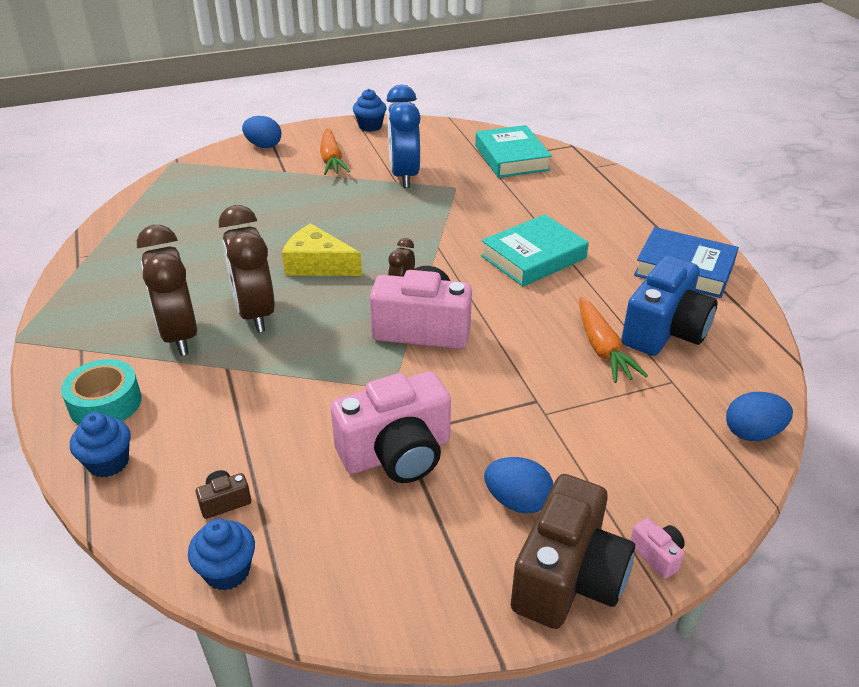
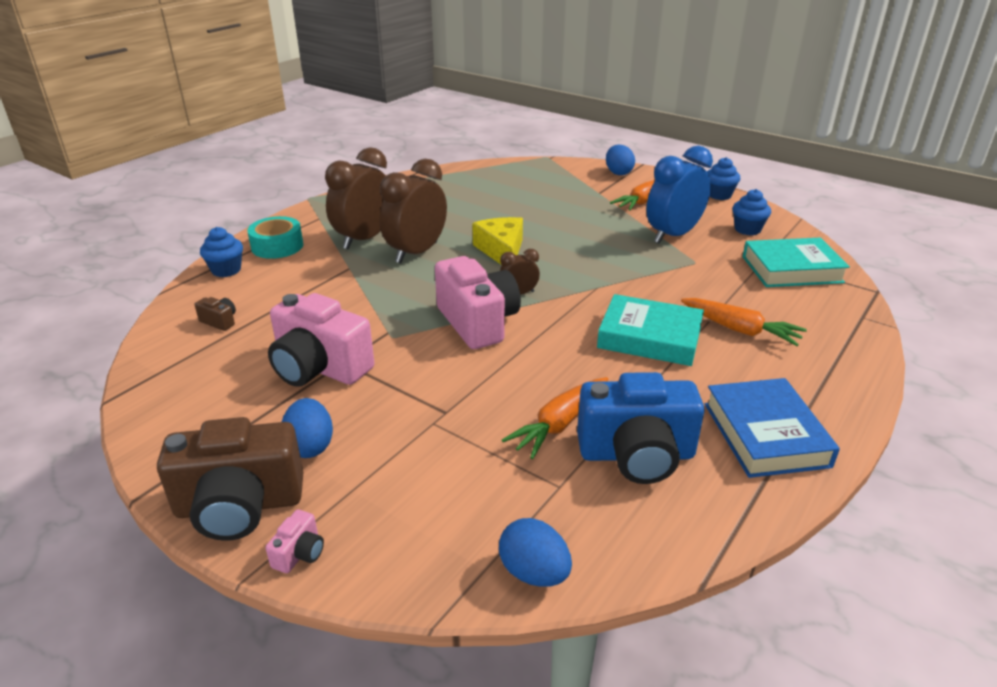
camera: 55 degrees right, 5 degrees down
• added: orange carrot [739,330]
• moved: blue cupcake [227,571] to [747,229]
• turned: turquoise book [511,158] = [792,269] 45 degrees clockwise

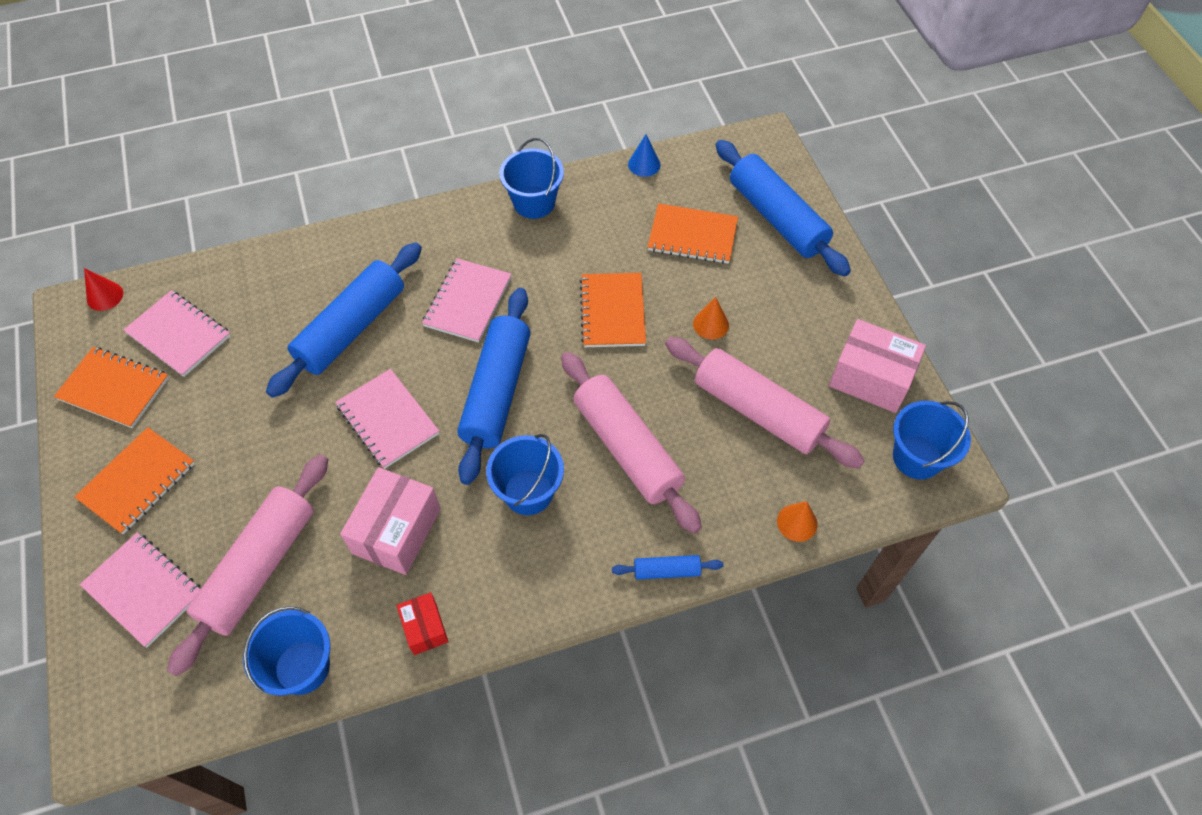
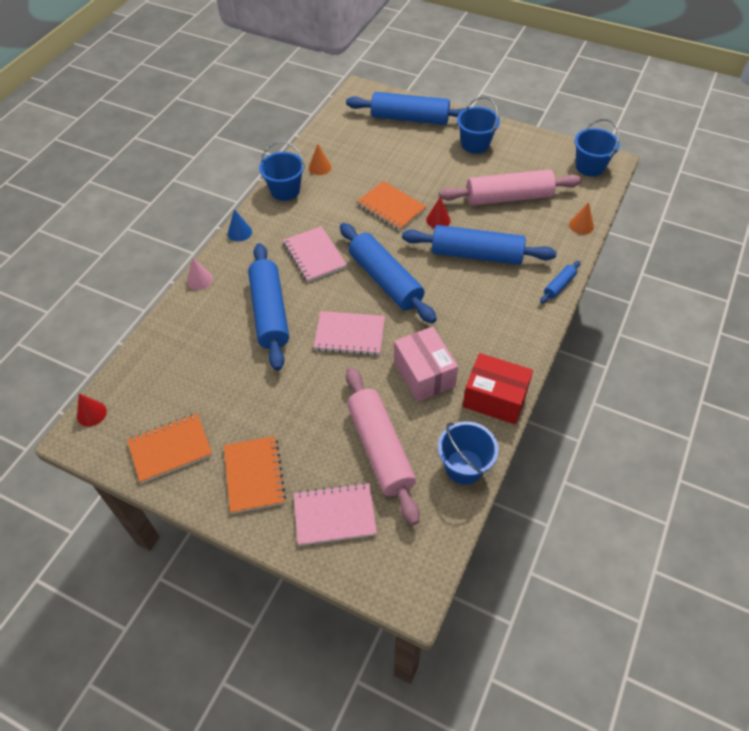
camera: 45 degrees left, 5 degrees down
• removed: pink notebook [179,335]
• removed: orange notebook [692,235]
• removed: pink box [870,378]
• added: pink cone [200,280]
• added: red cone [438,220]
• moved: blue bucket [528,492] to [475,144]
• moved: blue cone [644,164] to [239,232]
• moved: orange cone [711,324] to [320,167]
• recoloured: pink rolling pin [627,448] to blue rolling pin [476,254]
• resized: red box [425,628] = [495,398] x1.80

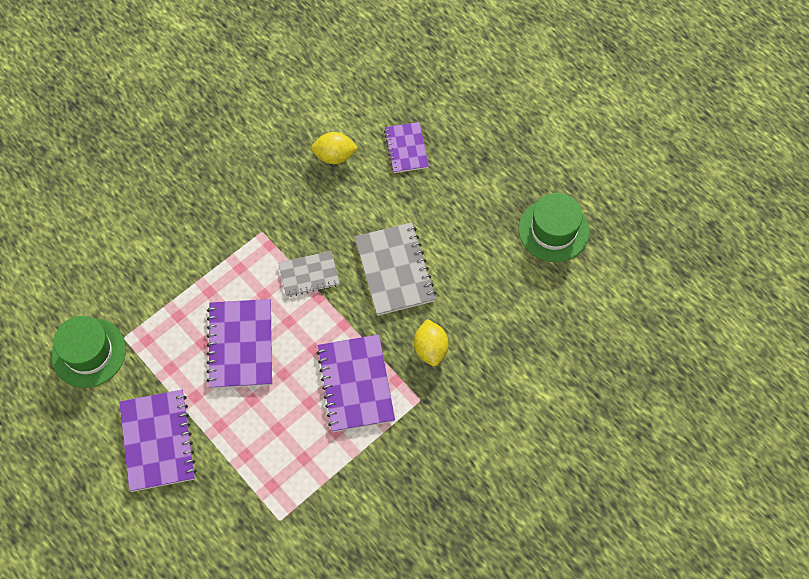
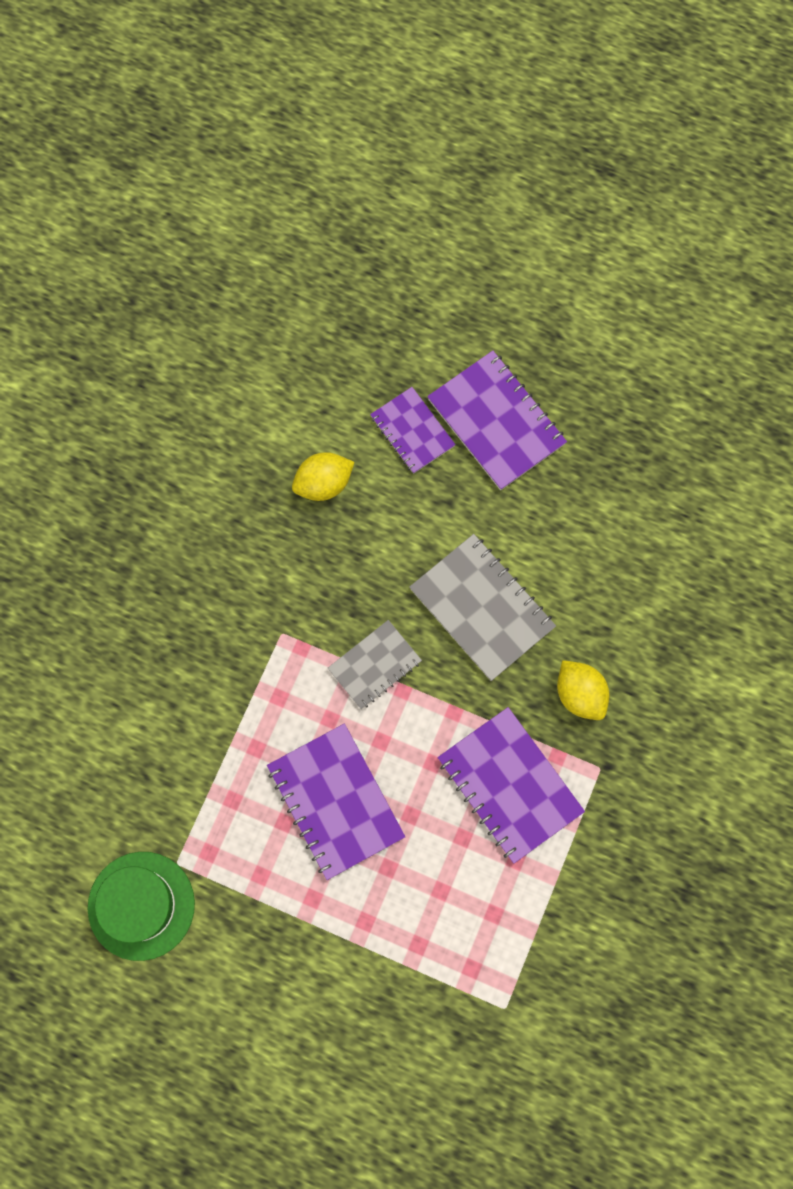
camera: 25 degrees left, 10 degrees up
• removed: green hat [553,230]
• moved: purple notebook [158,441] to [496,422]

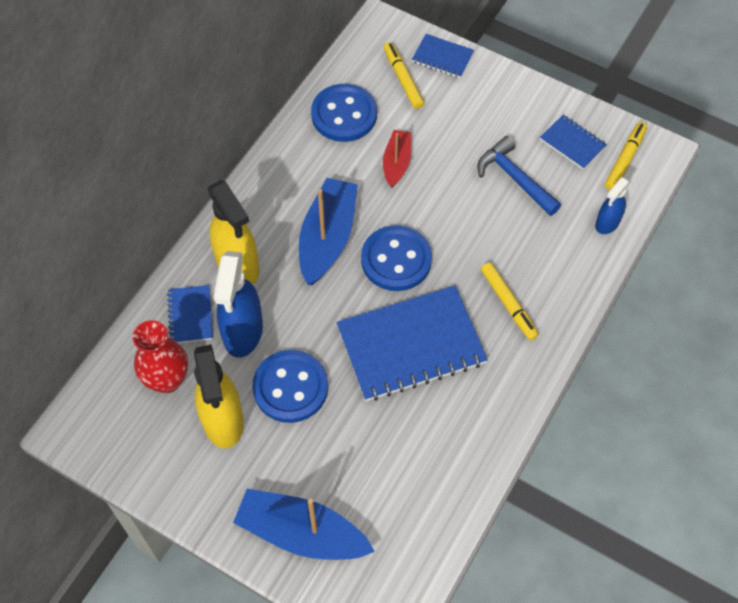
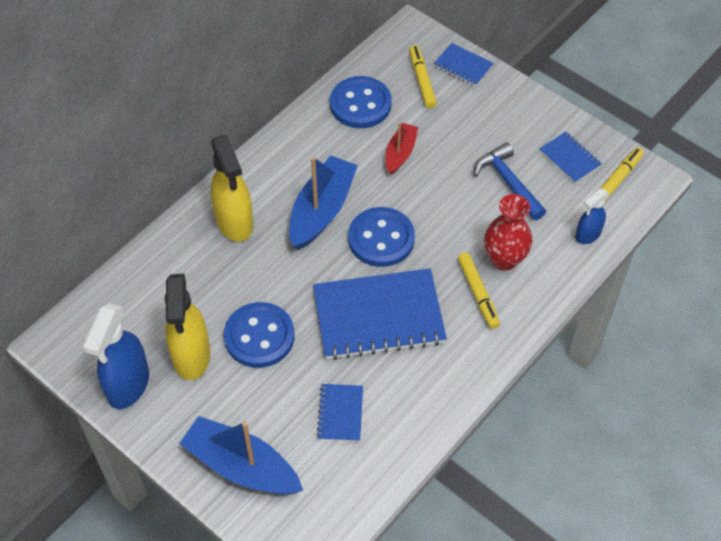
camera: 10 degrees right, 5 degrees down
• moved: red vase [167,380] to [504,259]
• moved: blue notebook [190,315] to [340,413]
• moved: blue spray bottle [243,332] to [128,385]

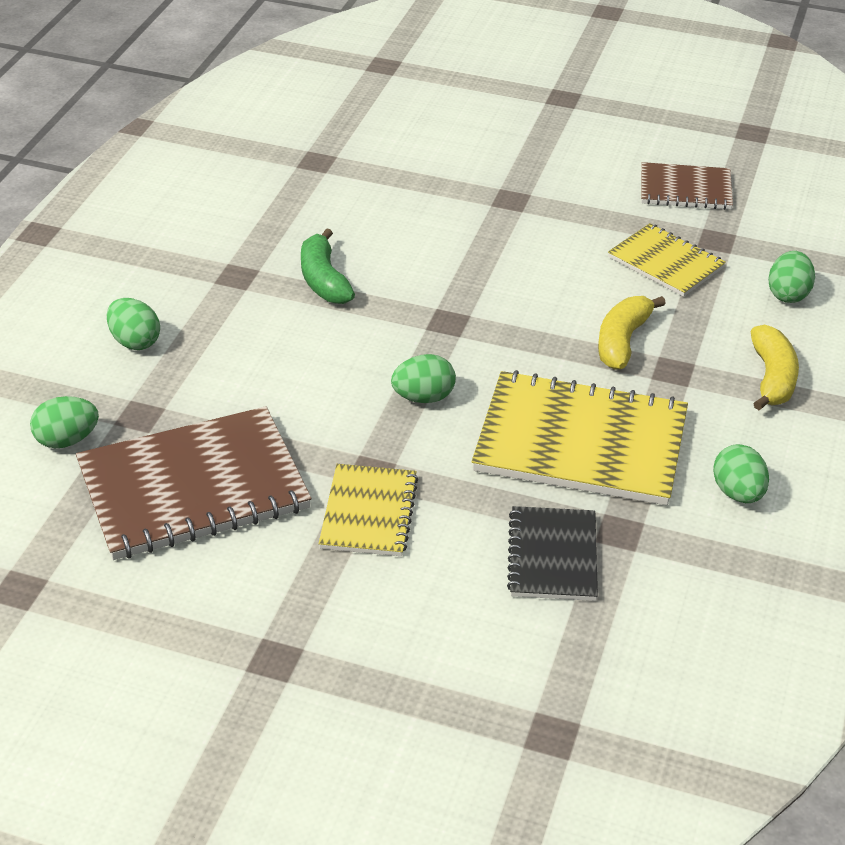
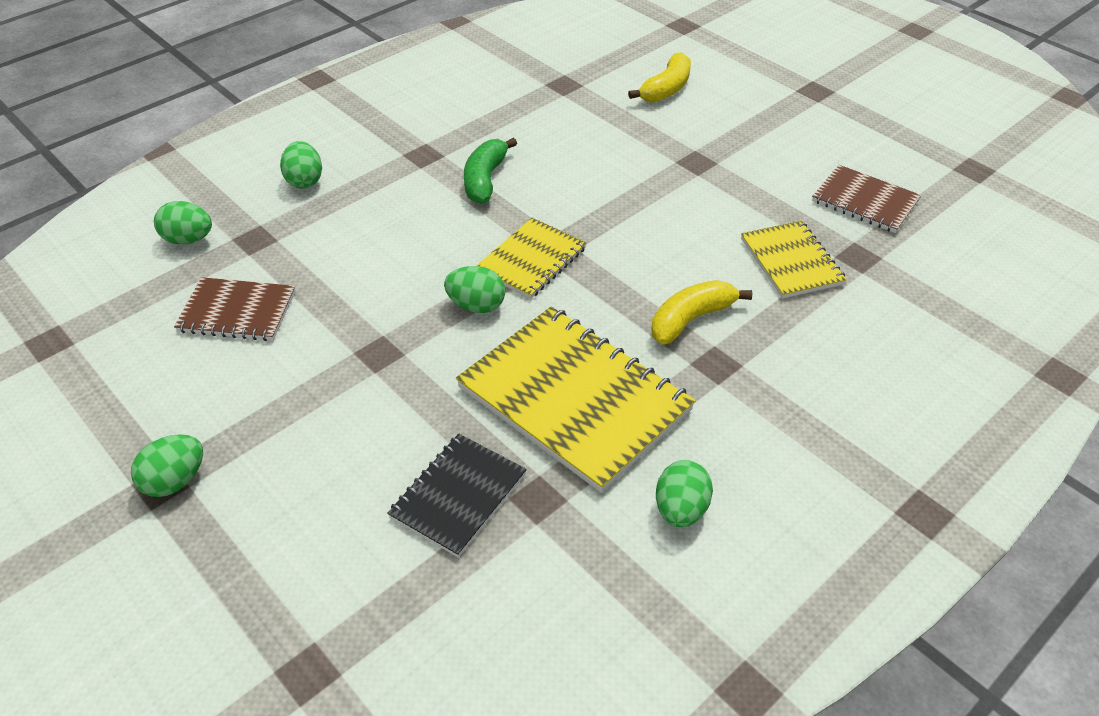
camera: 30 degrees right, 5 degrees up
• moved: yellow notebook [368,513] to [531,260]
• moved: yellow banana [772,378] to [666,89]
• moved: green egg [788,294] to [175,481]
• resized: brown notebook [193,487] = [237,311] x0.56

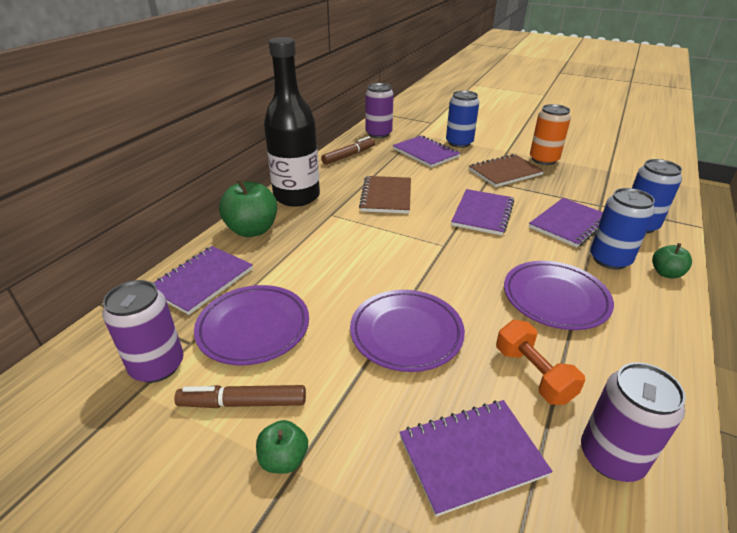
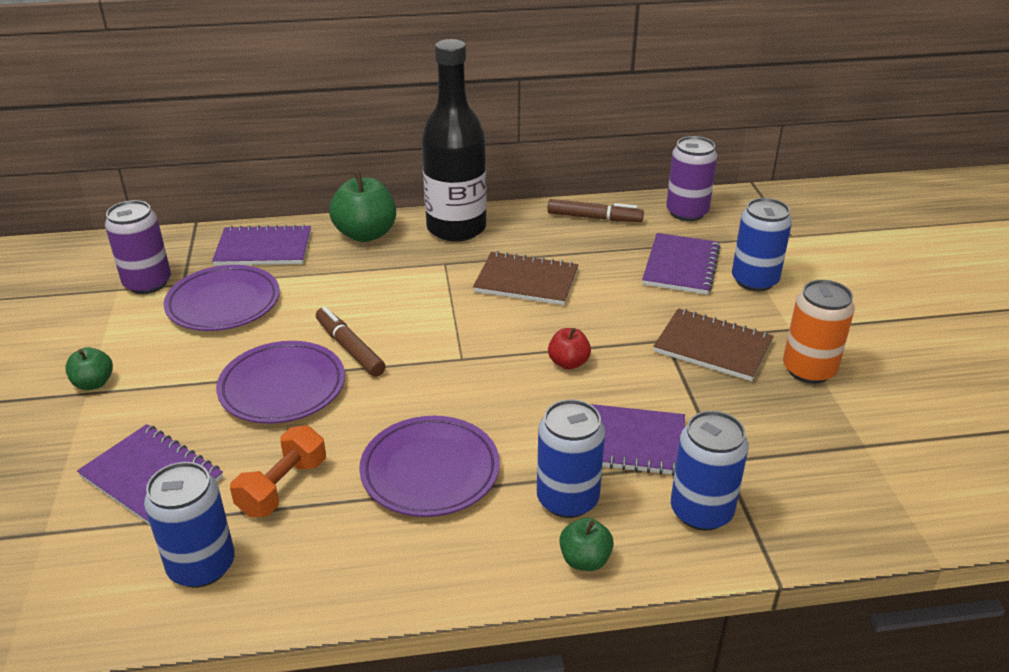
camera: 55 degrees right, 0 degrees up
• moved: brown marker [243,403] to [349,348]
• replaced: purple notebook [482,213] to red apple [568,363]
• recoloured: purple can [611,457] to blue can [202,566]
• turned: brown notebook [386,196] = [526,281] 45 degrees clockwise

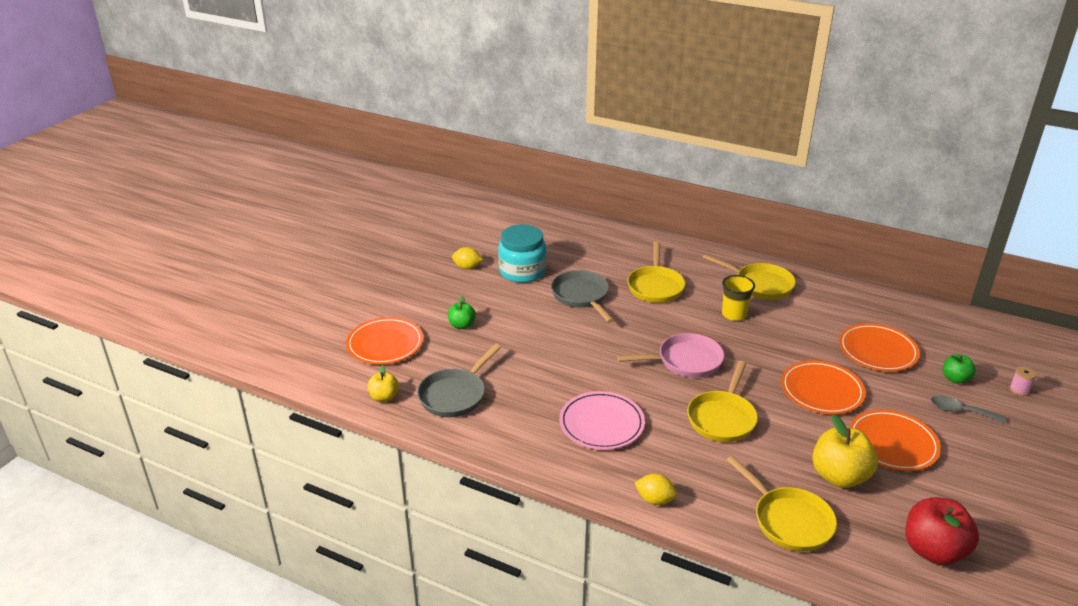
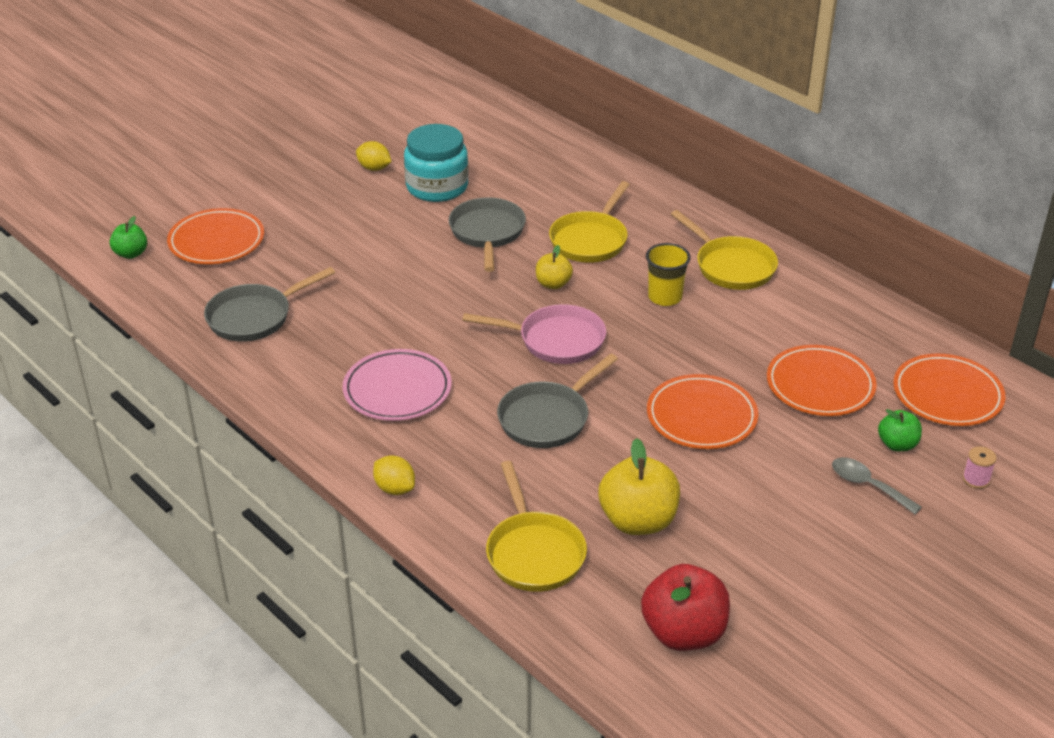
camera: 20 degrees right, 5 degrees up
• moved: yellow apple [384,397] to [553,284]
• moved: green apple [462,325] to [131,254]
• moved: orange plate [892,444] to [947,395]
• recoloured: yellow pan [722,418] to grey pan [547,418]

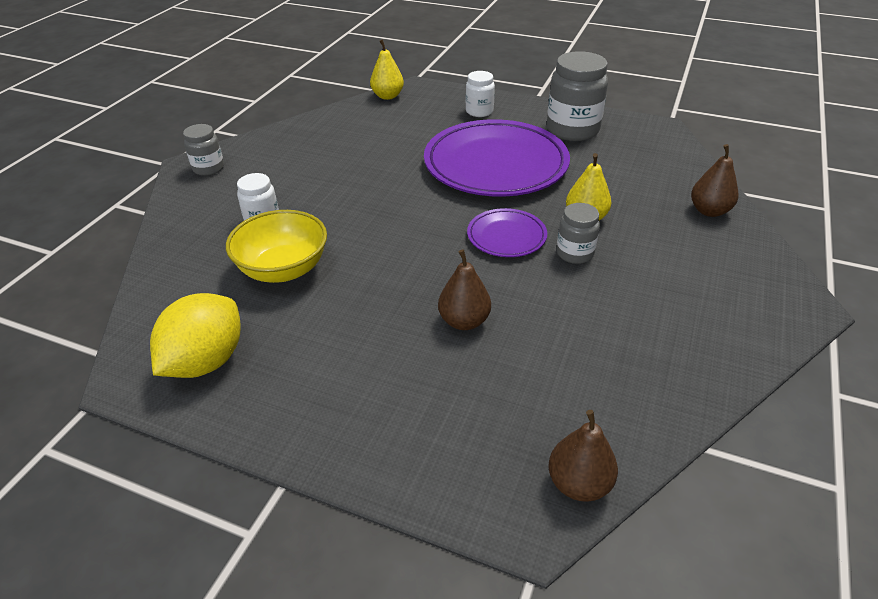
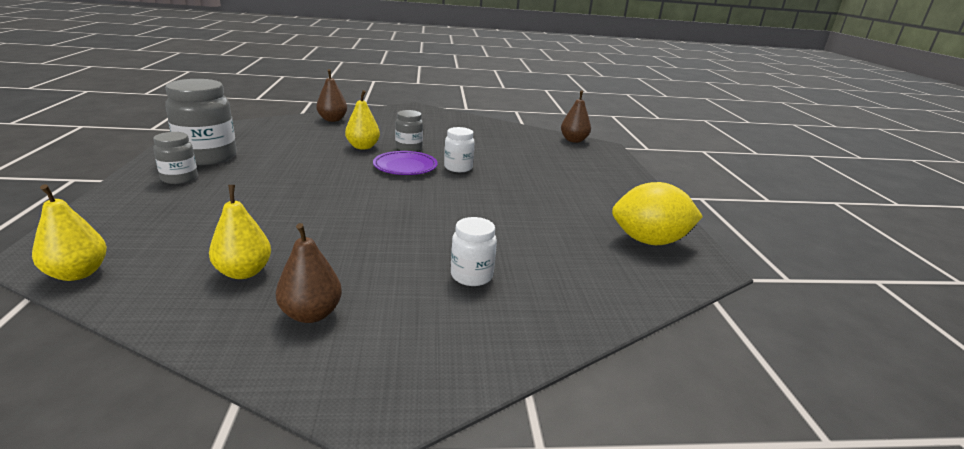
camera: 120 degrees left, 15 degrees down
• removed: yellow bowl [283,269]
• removed: purple plate [495,165]
• added: yellow pear [244,272]
• moved: grey jar [208,168] to [179,178]
• moved: brown pear [464,321] to [311,314]
• moved: white jar [479,111] to [458,168]

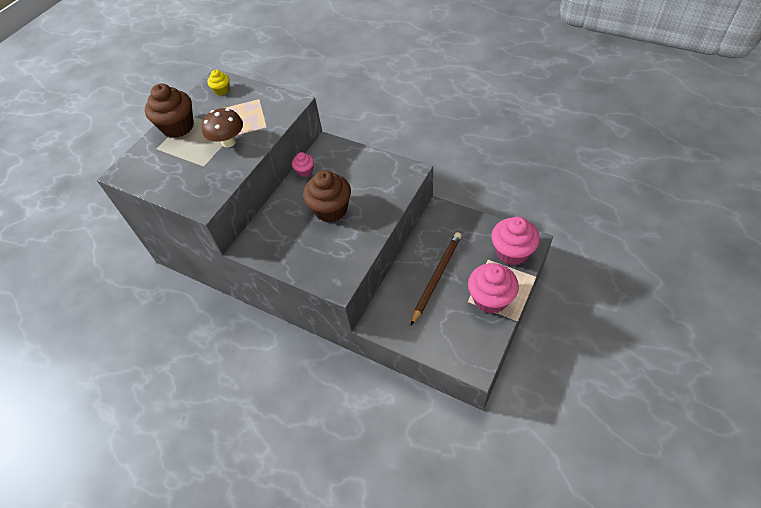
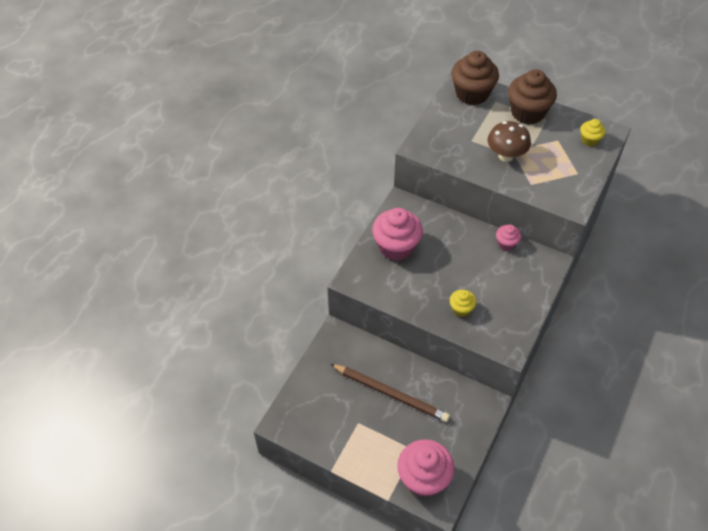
camera: 85 degrees right, 0 degrees up
• added: yellow cupcake [461,309]
• moved: brown cupcake [331,210] to [472,94]
• moved: pink cupcake [490,299] to [396,247]

